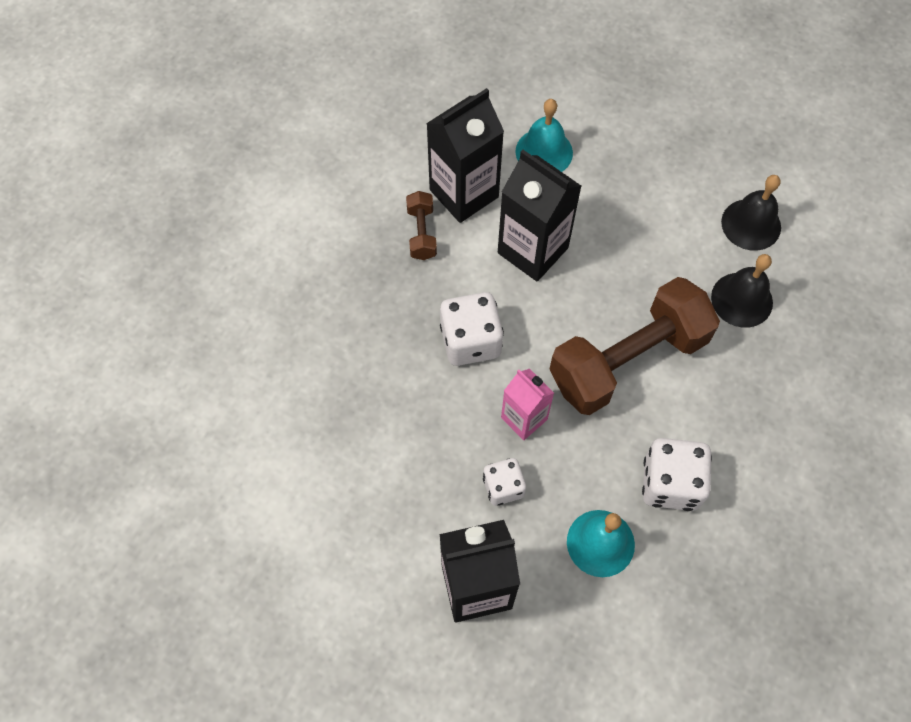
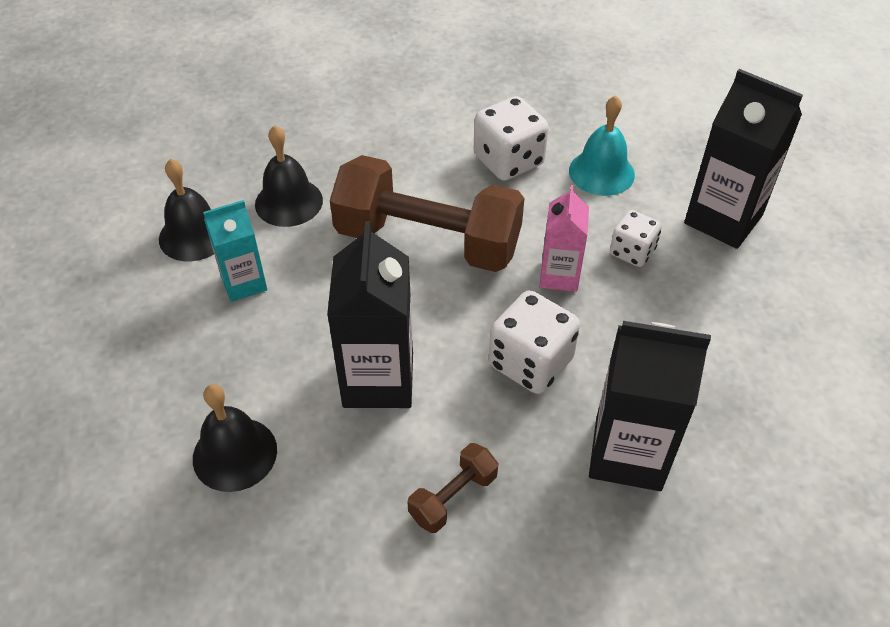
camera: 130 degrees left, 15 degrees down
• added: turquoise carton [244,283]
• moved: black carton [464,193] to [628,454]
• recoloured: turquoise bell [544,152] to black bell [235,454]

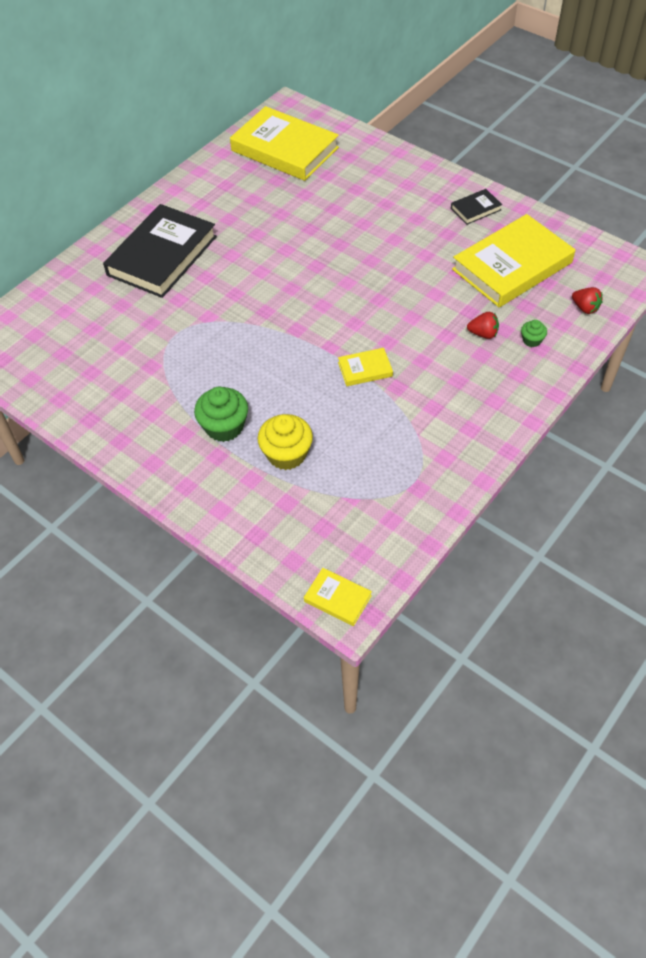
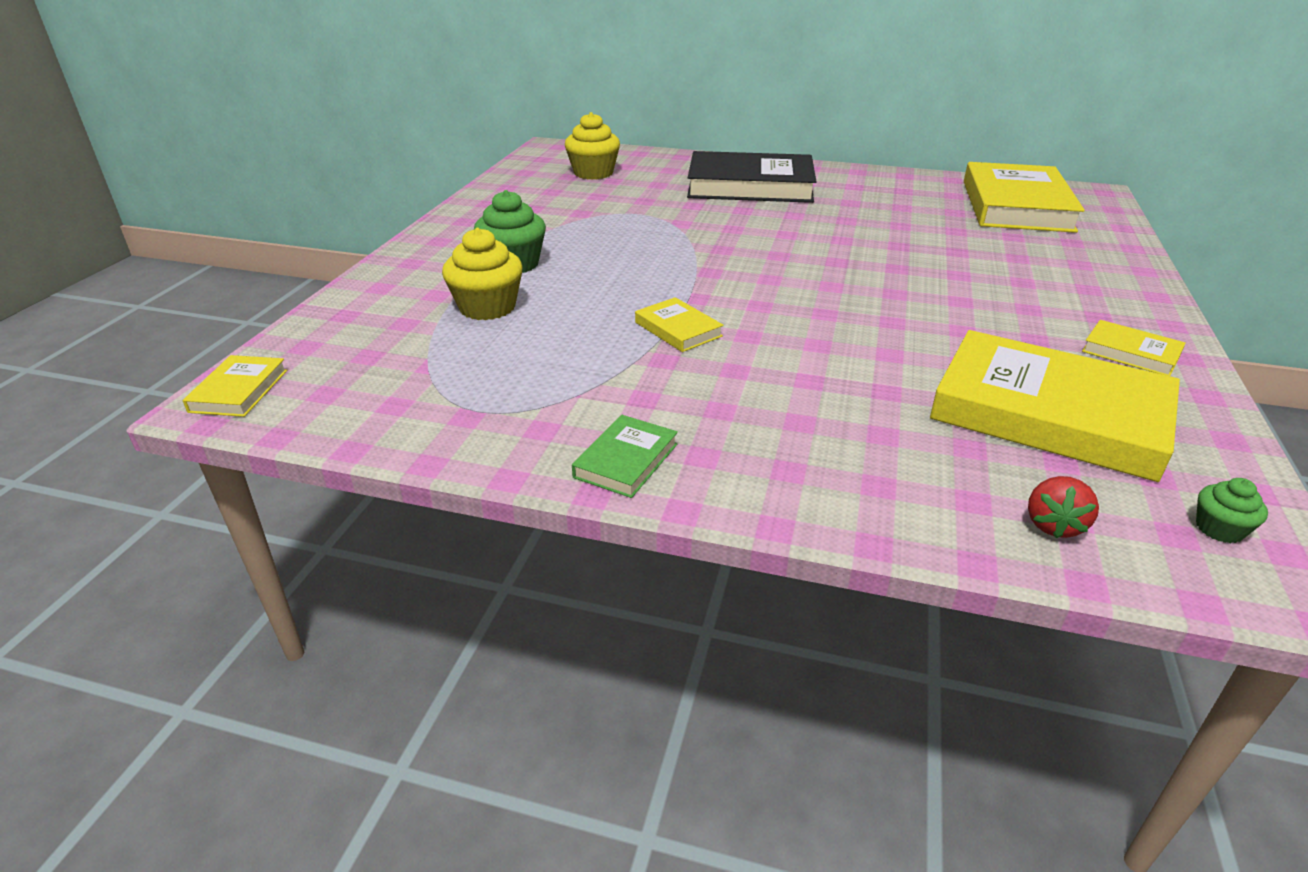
camera: 65 degrees right, 20 degrees down
• removed: red strawberry [483,334]
• added: yellow cupcake [593,173]
• added: green book [626,460]
• moved: green cupcake [531,340] to [1219,529]
• recoloured: black book [475,209] to yellow book [1131,353]

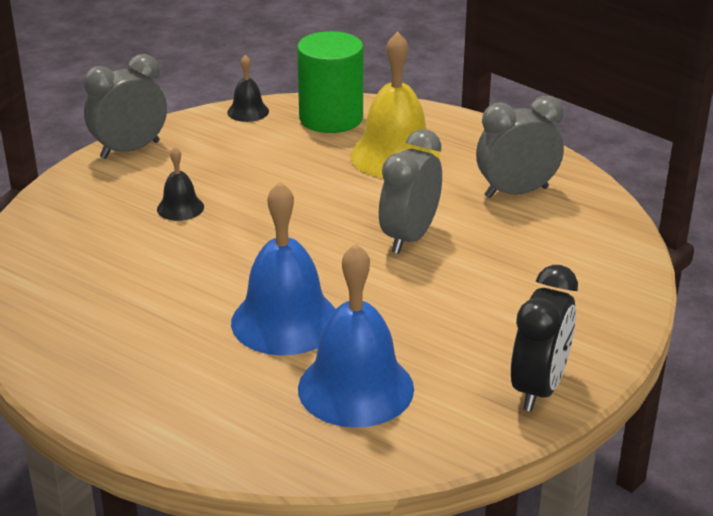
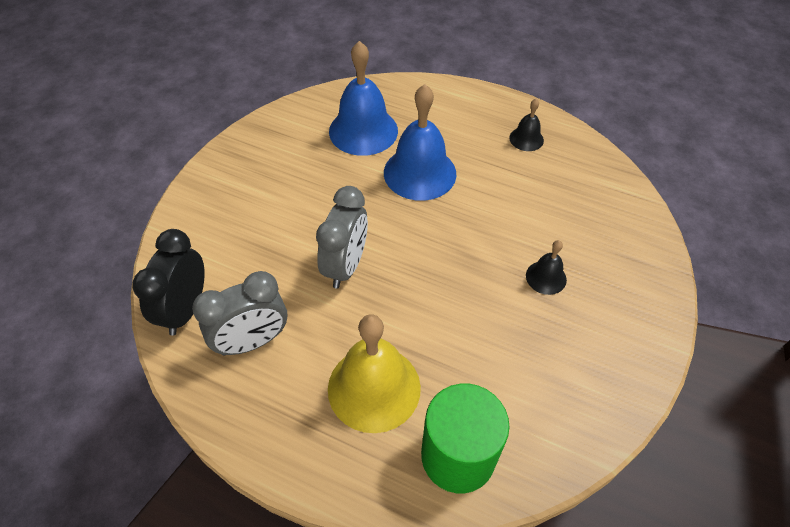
camera: 170 degrees right, 20 degrees up
• removed: grey clock [130,150]
• moved: black bell [248,111] to [526,139]
• moved: black clock [539,388] to [185,310]

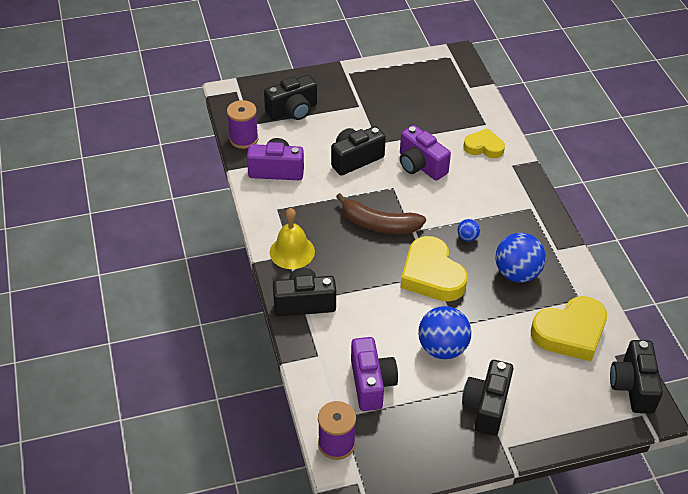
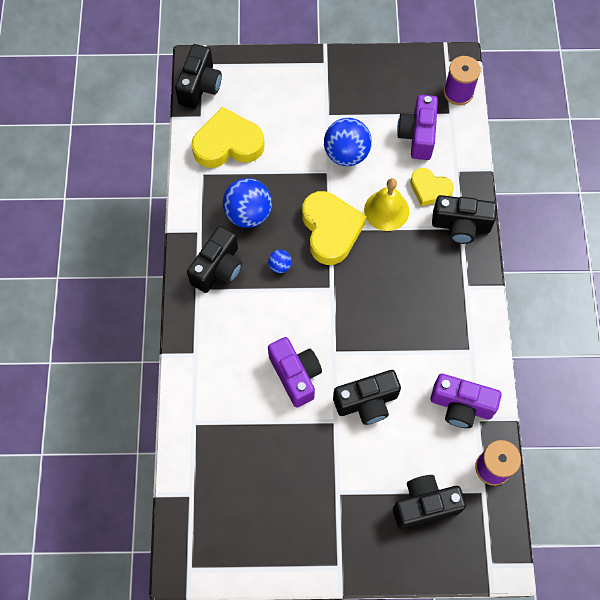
camera: 165 degrees left, 20 degrees up
• removed: brown banana [379,224]
• moved: yellow bell [292,252] to [386,210]
• moved: black camera [486,406] to [218,268]
• moved: yellow heart [484,147] to [430,189]

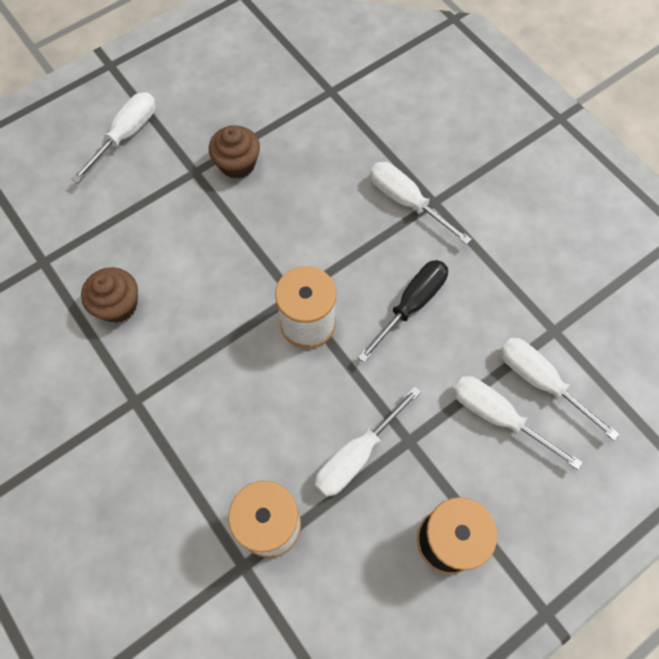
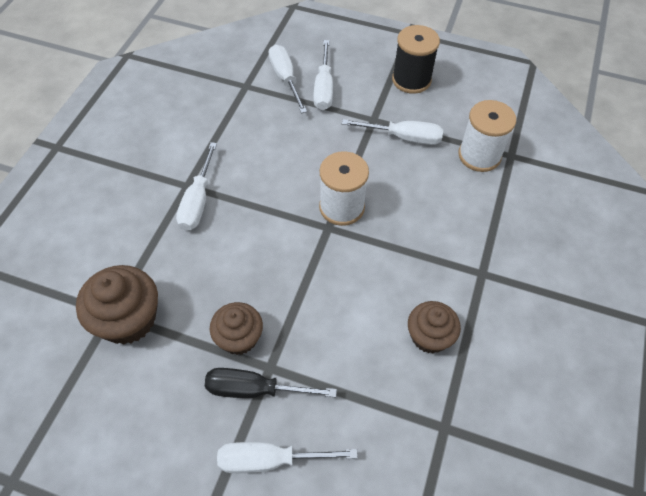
camera: 125 degrees left, 10 degrees down
• added: brown cupcake [128,319]
• moved: black screwdriver [411,305] to [255,390]
• turned: white screwdriver [540,382] = [285,79] 150 degrees clockwise

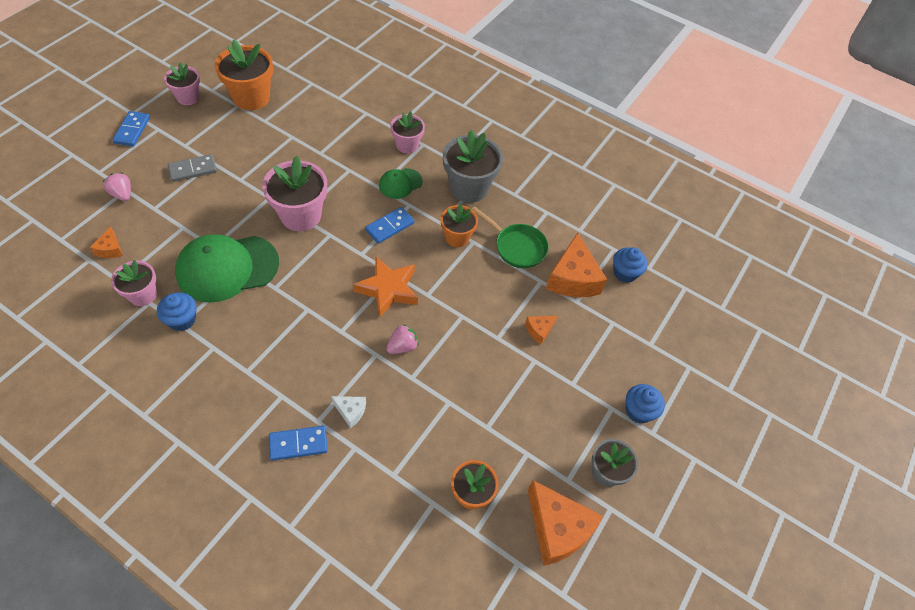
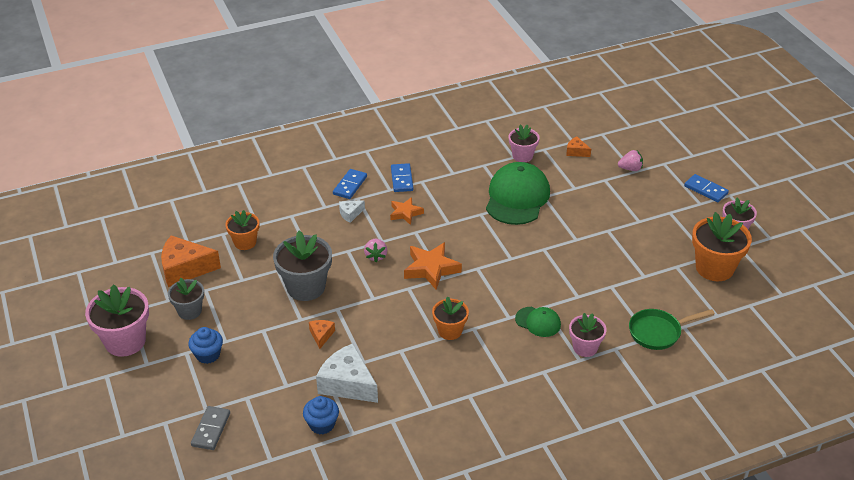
camera: 130 degrees right, 15 degrees down
• removed: blue cupcake [182,320]
• added: orange star [405,213]
• moved: grey domino [193,170] to [211,429]
• moved: pink flower pot [300,215] to [125,341]
• moved: blue domino [390,227] to [401,179]
• moved: grey flower pot [468,188] to [306,287]
• moved: green pan [517,247] to [658,332]
• recoloured: orange cheese [573,278] to white cheese [347,384]
• turned: green cap [400,183] = [538,322] 120 degrees clockwise

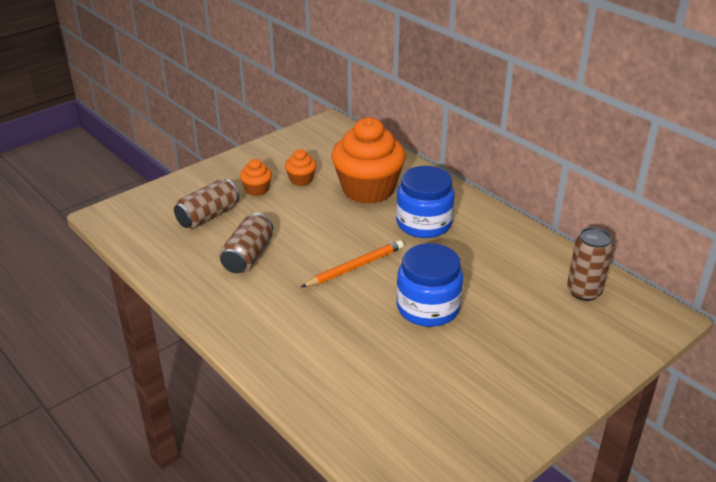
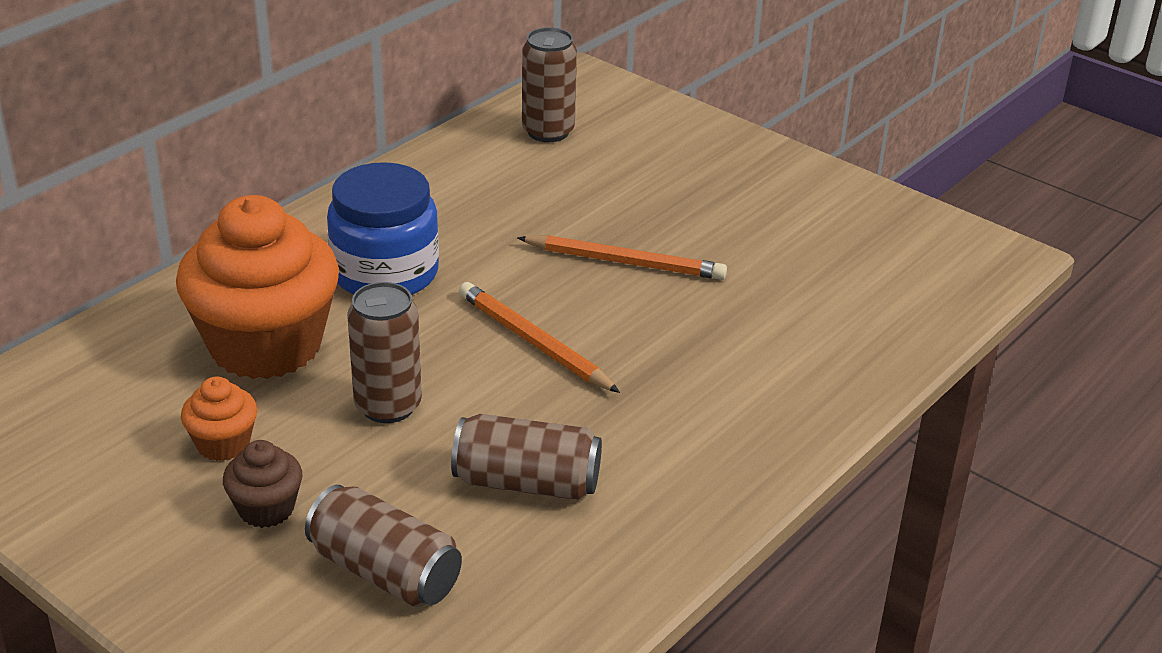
camera: 100 degrees left, 0 degrees up
• added: brown can [388,406]
• replaced: blue jar [428,308] to orange pencil [625,262]
• recoloured: orange cupcake [257,190] to brown cupcake [266,509]

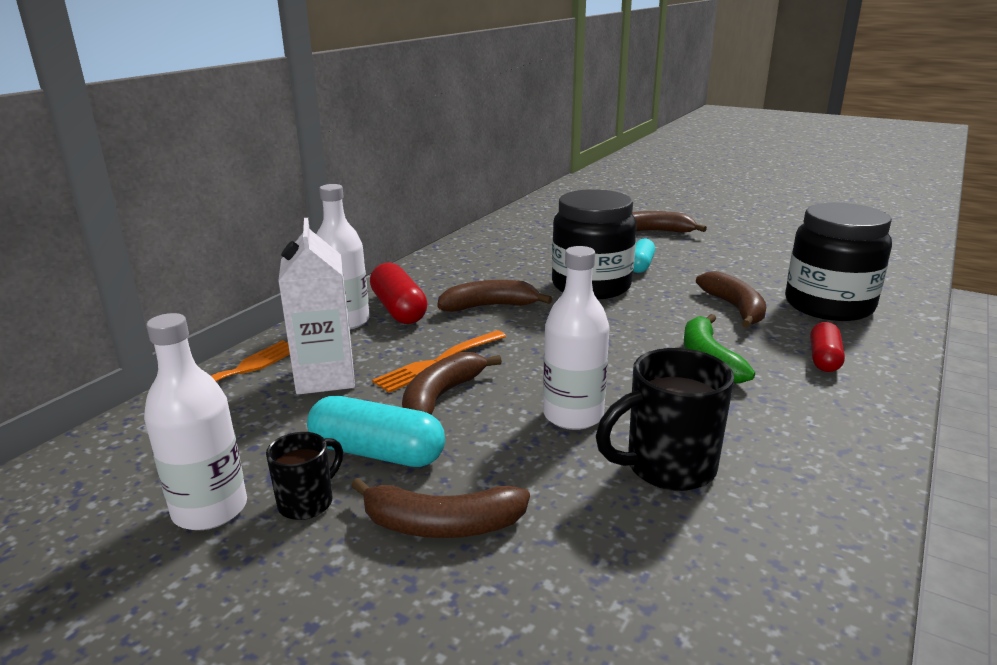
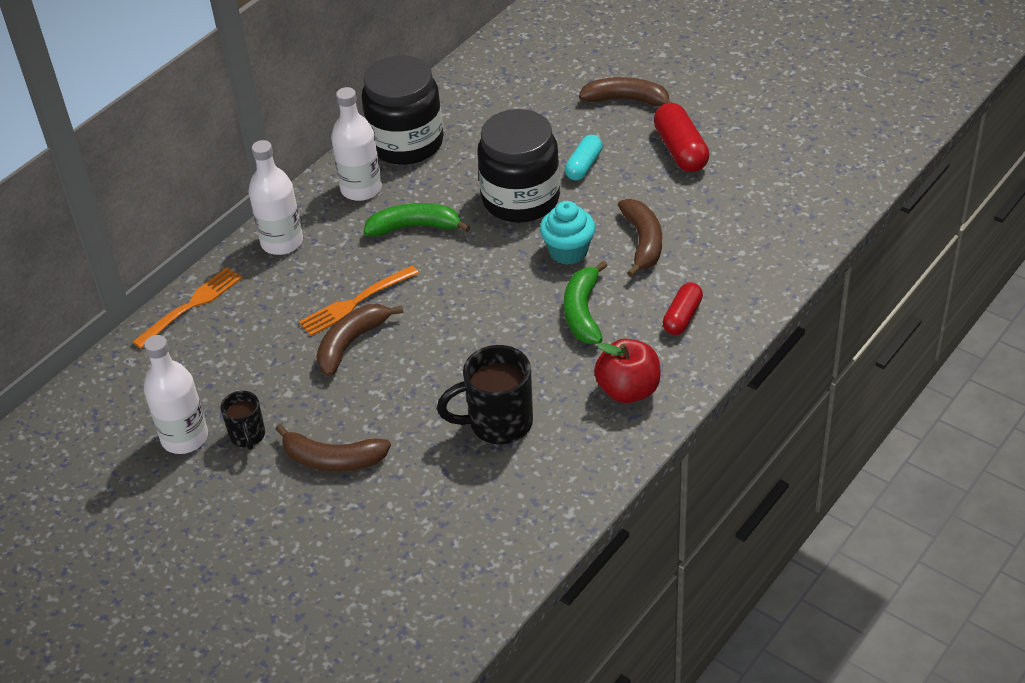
camera: 10 degrees right, 20 degrees up
• removed: white carton [325,377]
• removed: turquoise capsule [377,452]
• added: turquoise cupcake [568,252]
• added: red apple [628,390]
• moved: red capsule [398,309] to [680,150]
• moved: white bottle [573,415] to [361,189]
• moved: black jar [828,305] to [406,143]
• recoloured: brown banana [489,306] to green banana [415,227]
• turned: black mug [308,502] = [248,436] 120 degrees clockwise

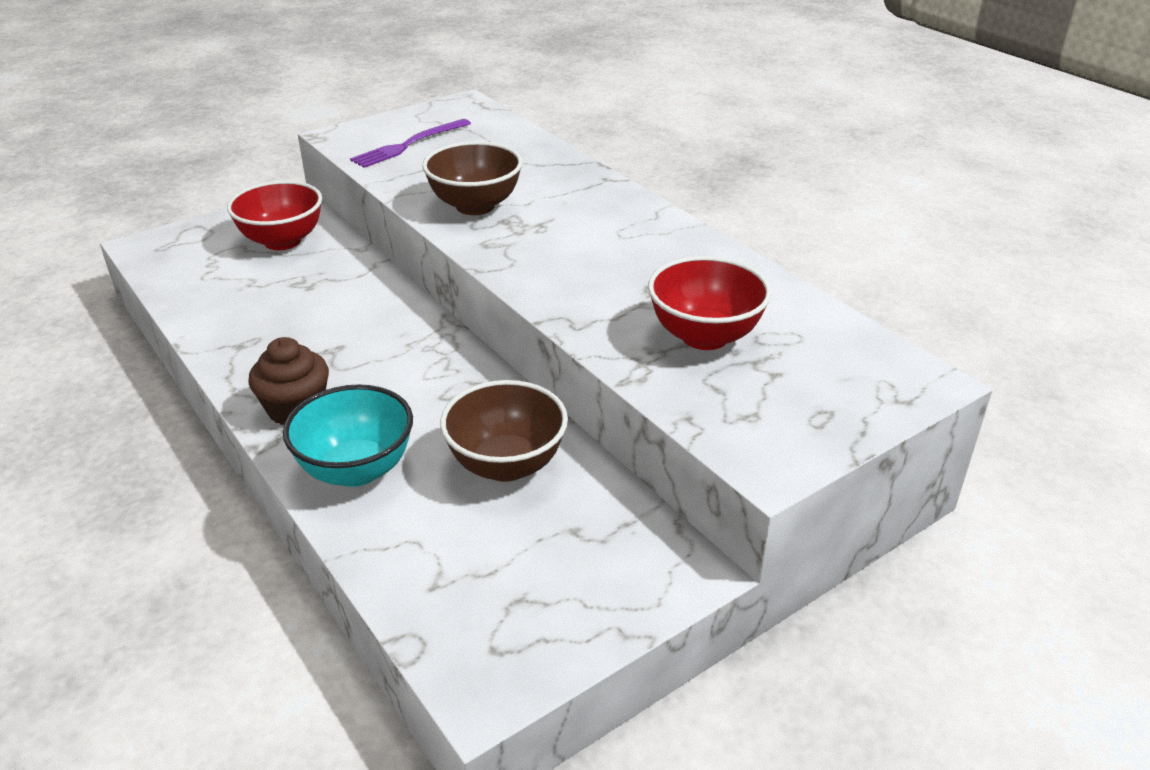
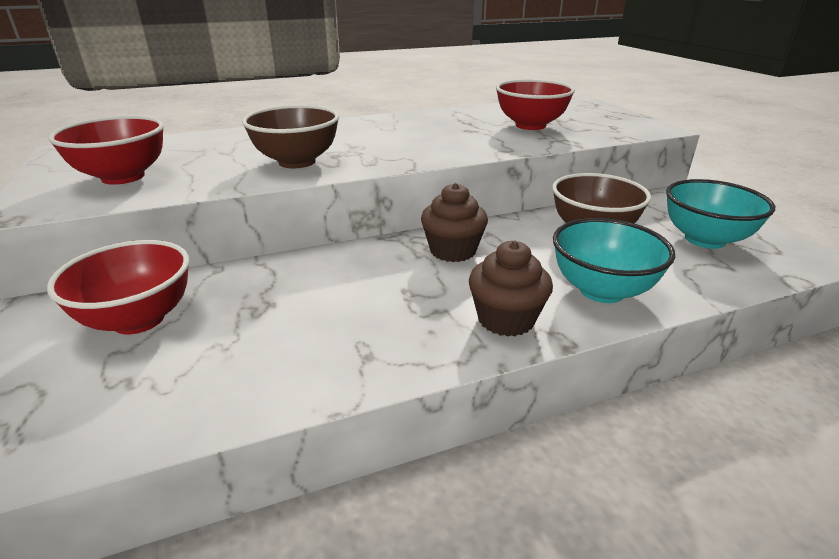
camera: 75 degrees left, 5 degrees down
• added: brown cupcake [453,251]
• added: turquoise bowl [704,239]
• replaced: purple fork [409,145] to red bowl [123,177]

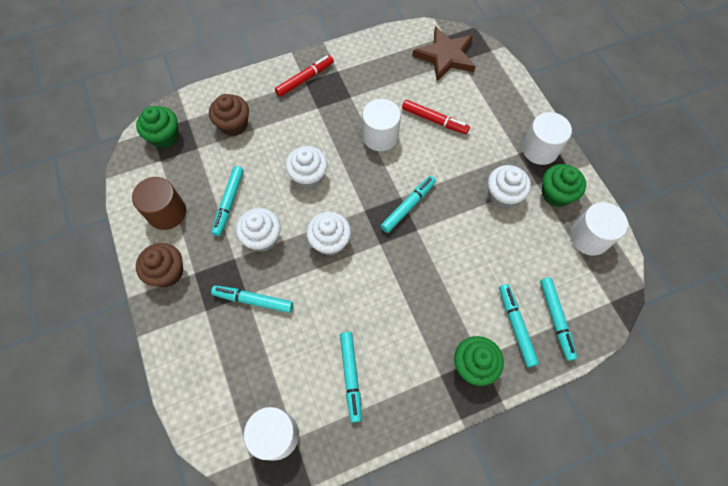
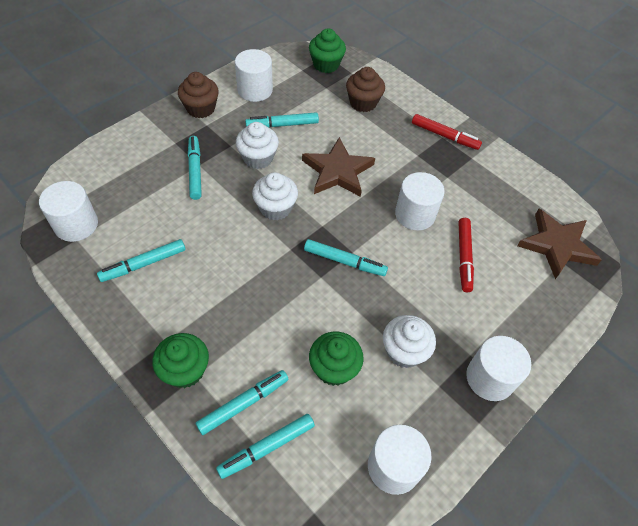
camera: 65 degrees right, 10 degrees down
• moved: green cupcake [556,194] to [334,368]
• replaced: white cupcake [308,176] to brown star [337,171]
• recoloured: brown cylinder [167,212] to white cylinder [255,90]

